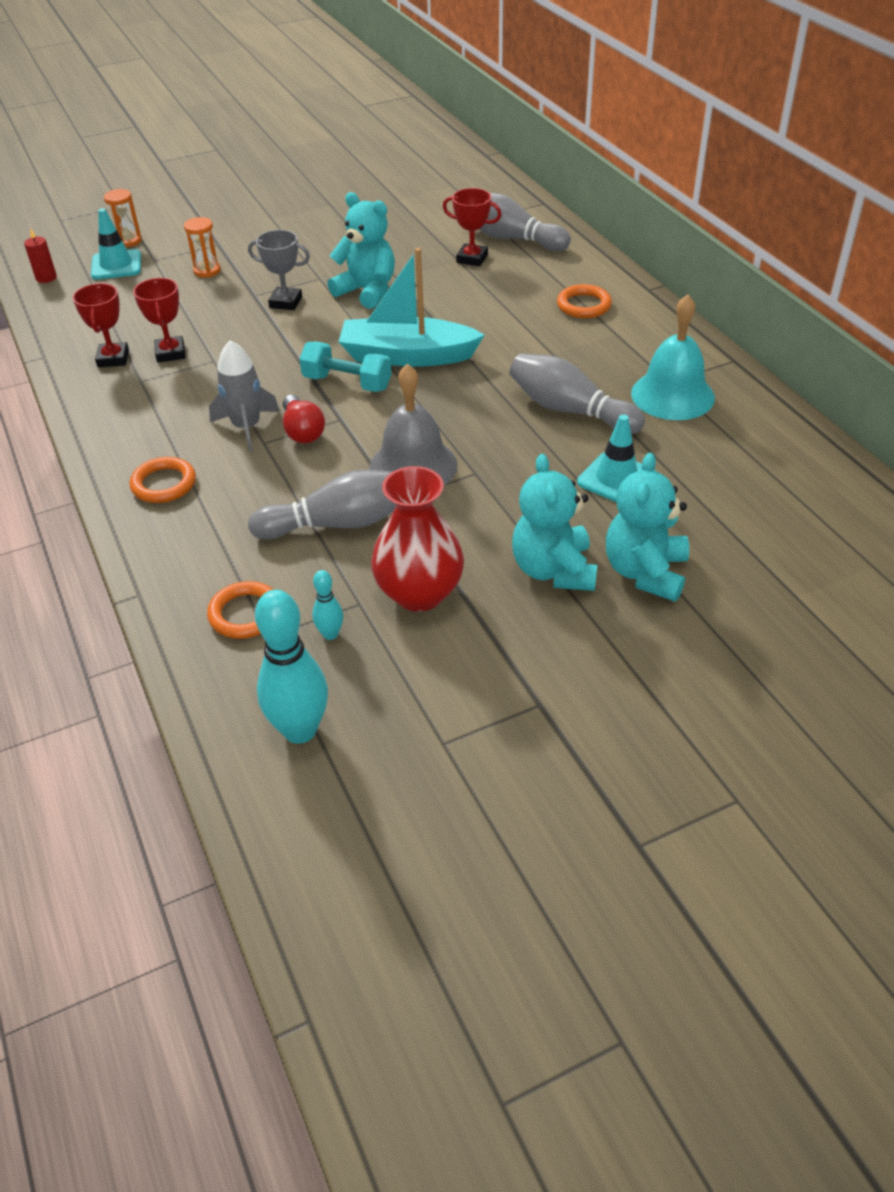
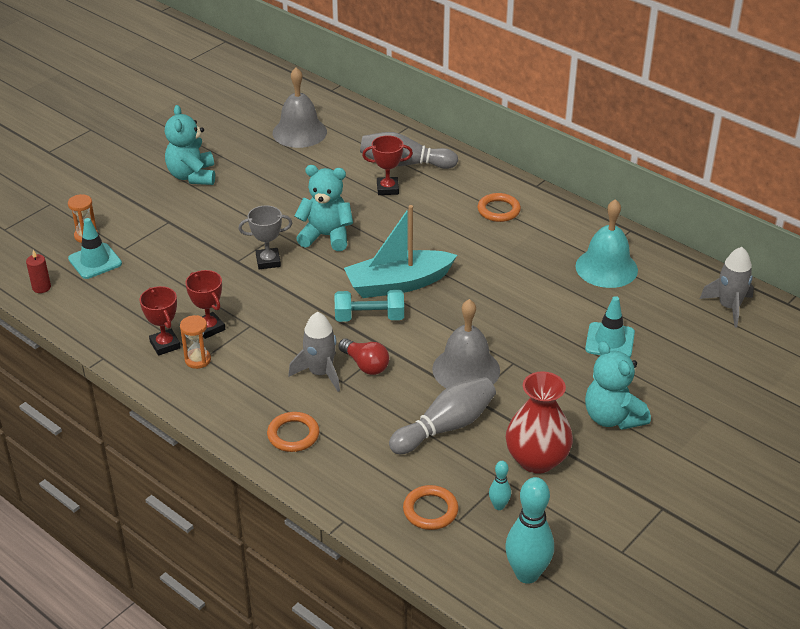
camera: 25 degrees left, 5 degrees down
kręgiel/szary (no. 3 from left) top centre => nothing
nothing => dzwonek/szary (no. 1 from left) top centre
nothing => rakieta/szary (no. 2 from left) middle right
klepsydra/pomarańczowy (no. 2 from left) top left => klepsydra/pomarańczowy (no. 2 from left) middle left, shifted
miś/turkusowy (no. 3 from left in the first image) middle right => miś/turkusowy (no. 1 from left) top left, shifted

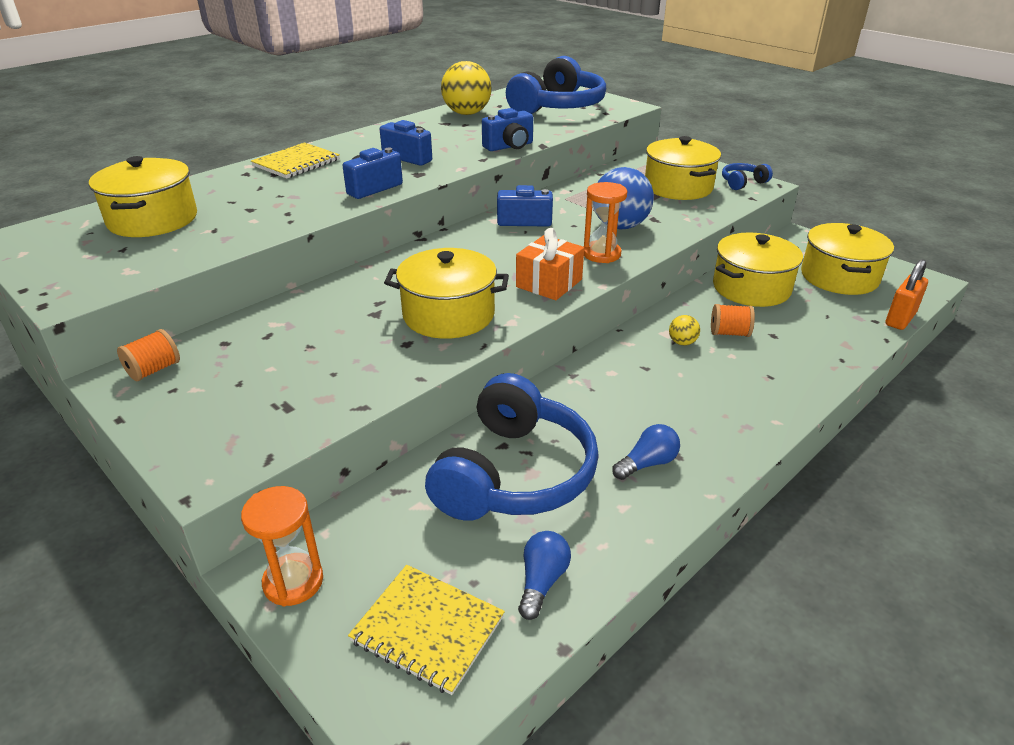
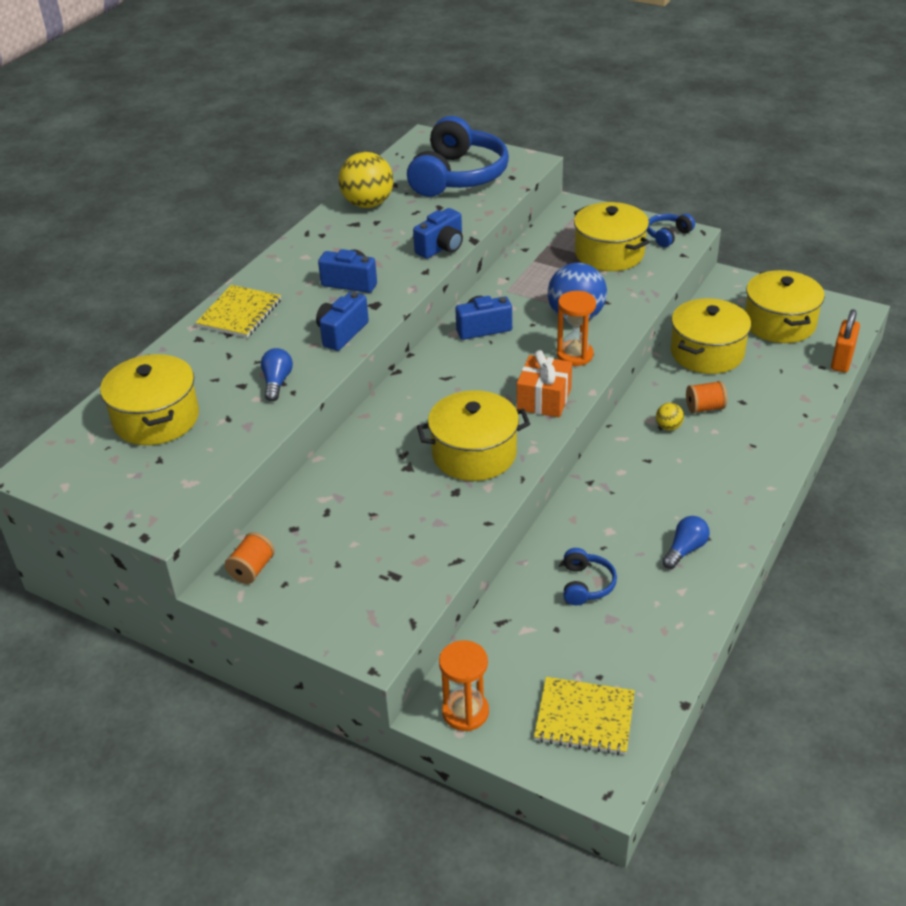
camera: 15 degrees left, 5 degrees up
żarówka/niebieski (no. 1 from left) bottom centre => żarówka/niebieski (no. 1 from left) middle left, shifted
słuchawki/niebieski (no. 1 from left in the first image) centre => słuchawki/niebieski (no. 2 from left) centre, x0.44

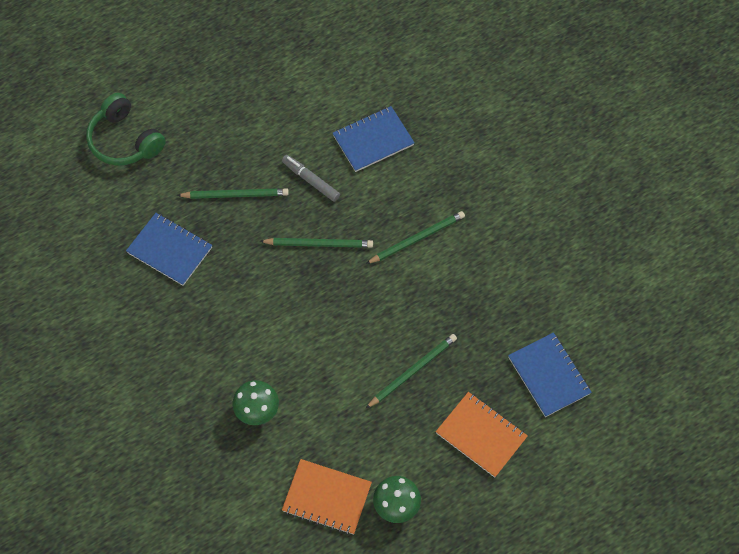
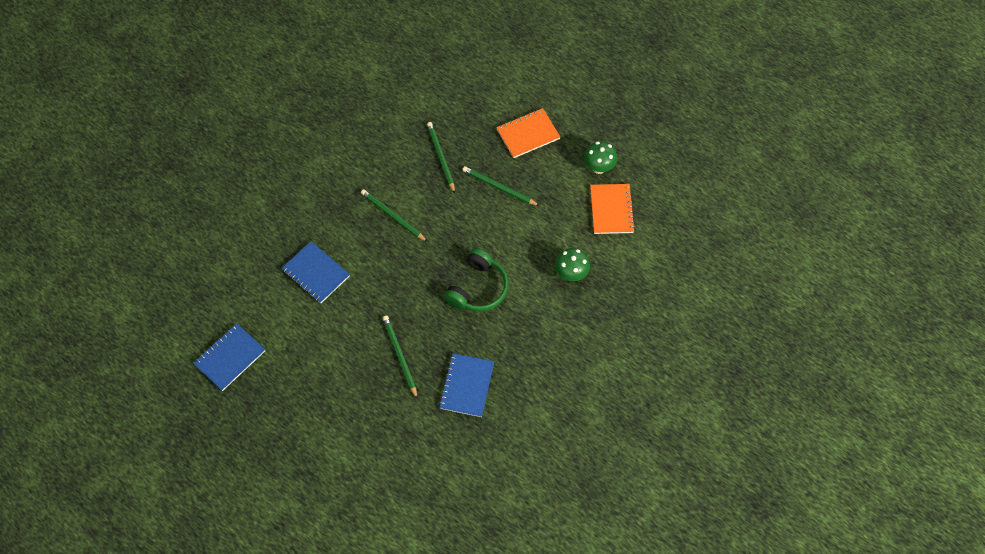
camera: 110 degrees left, 0 degrees up
flamaster/szary top centre => nothing
słuchawki/zielony top left => słuchawki/zielony centre, shifted
ołówek/zielony (no. 2 from left in the first image) centre => ołówek/zielony (no. 3 from left) top centre, shifted
zeszyt/niebieski (no. 3 from left in the first image) bottom right => zeszyt/niebieski (no. 1 from left) middle left, shifted
zeszyt/pomarańczowy (no. 2 from left in the first image) bottom centre => zeszyt/pomarańczowy (no. 1 from left) top centre, 45 degrees clockwise

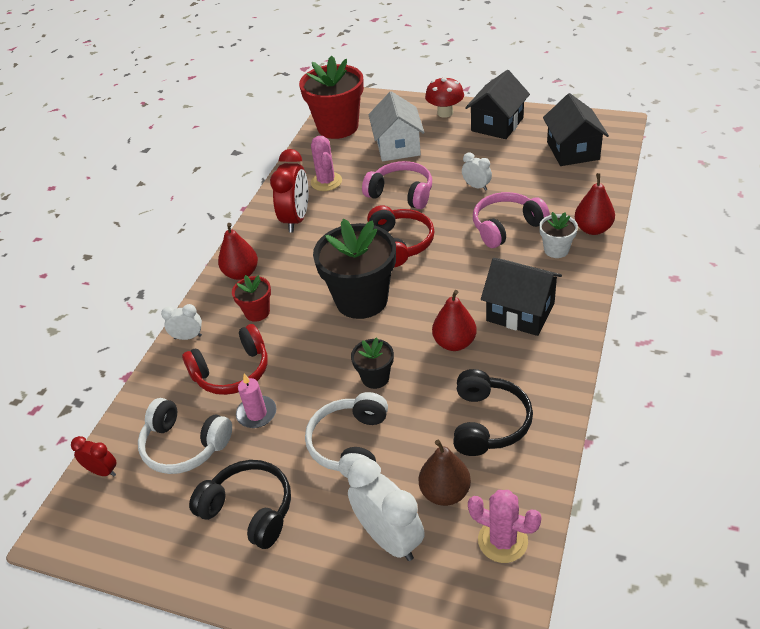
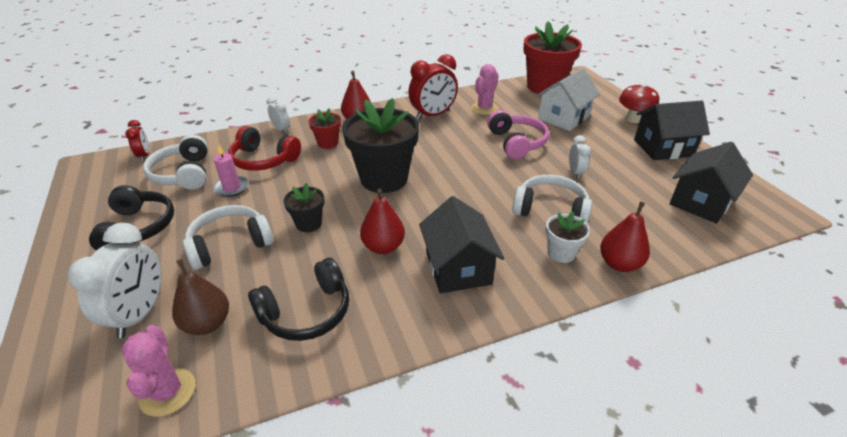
camera: 45 degrees right, 5 degrees down
słuchawki/czerwony (no. 2 from left) centre => nothing
słuchawki/różowy (no. 2 from left) middle right => słuchawki/biały (no. 3 from left) centre

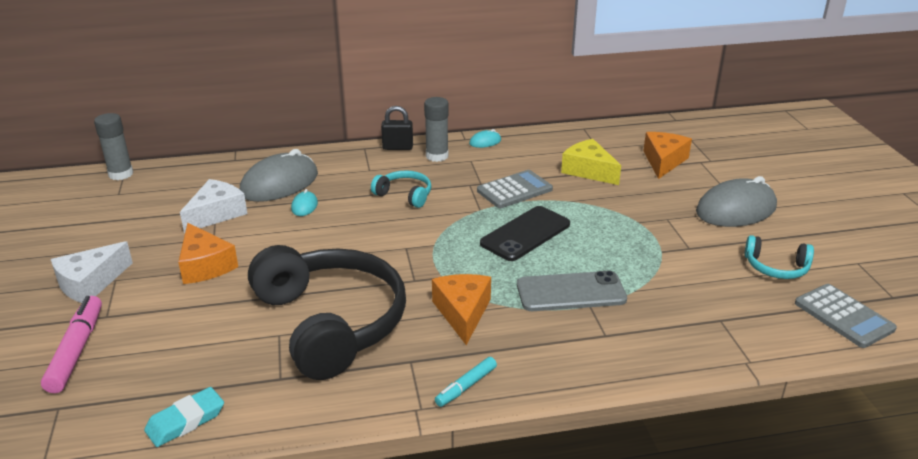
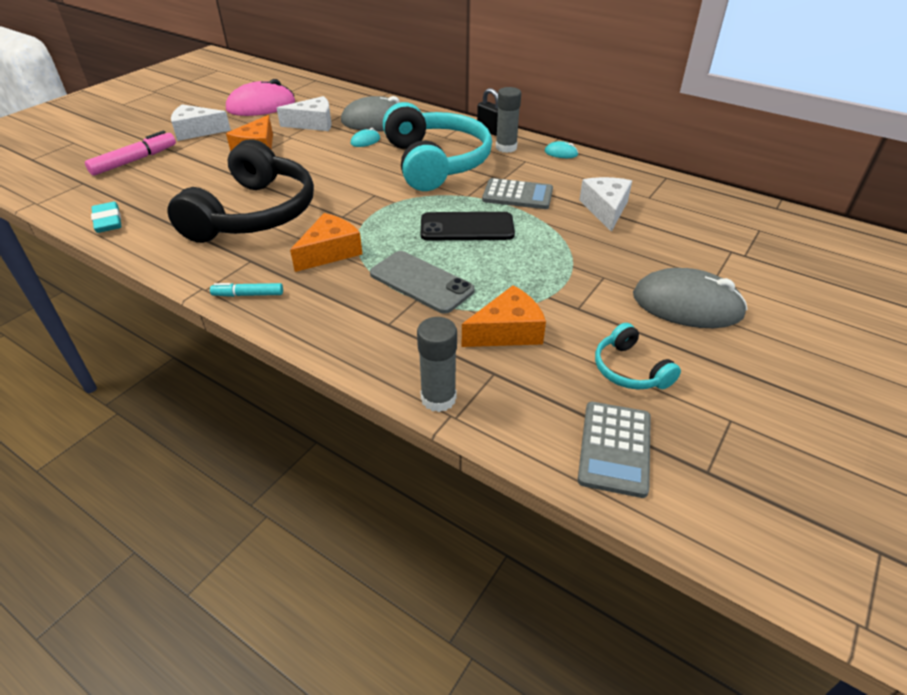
camera: 45 degrees right, 10 degrees up
nothing => myszka/różowy top left
klej w sztyfcie/szary (no. 1 from left) top left => klej w sztyfcie/szary (no. 1 from left) centre, shifted
ser/pomarańczowy (no. 3 from left) middle right => ser/pomarańczowy (no. 3 from left) centre, shifted
ser/żółty centre => ser/biały (no. 3 from left) top right
gumka do mazania/turkusowy bottom left => gumka do mazania/turkusowy top left, 60 degrees clockwise
słuchawki/turkusowy (no. 1 from left) centre => słuchawki/turkusowy (no. 1 from left) top centre, x2.28

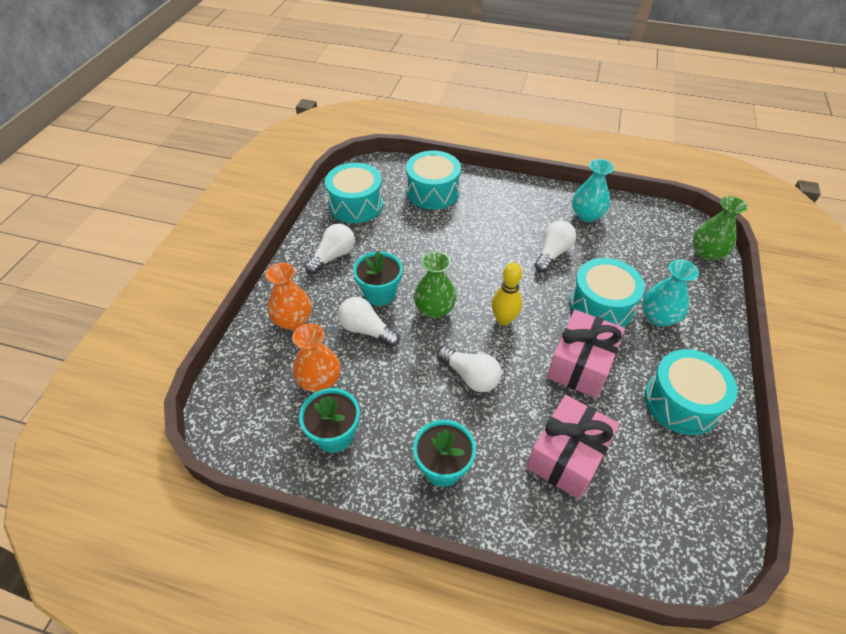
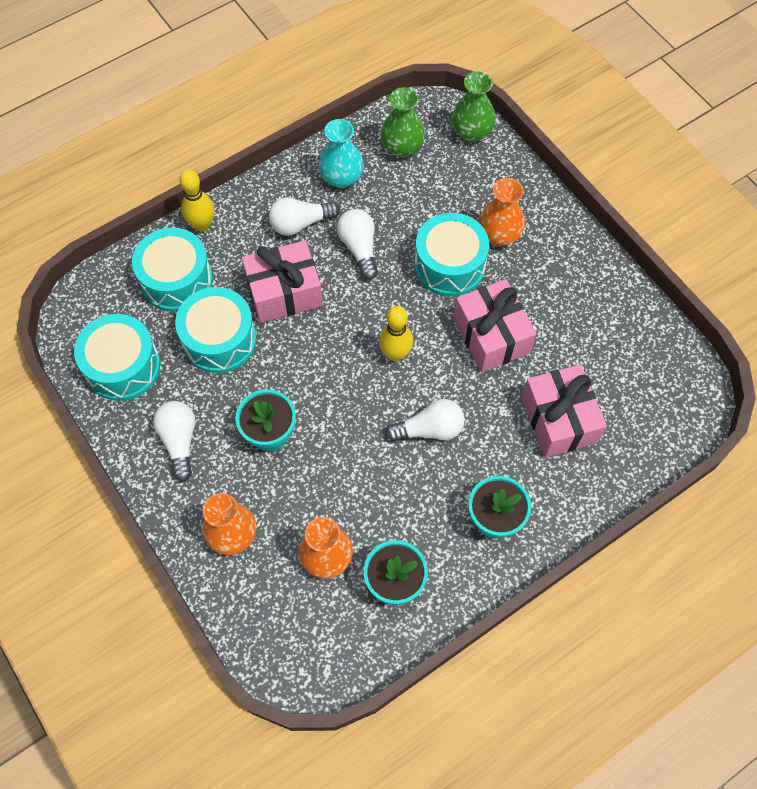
camera: 50 degrees left, 15 degrees up
nothing => kręgiel/żółty (no. 1 from left) top left
nothing => prezent/różowy (no. 1 from left) centre
żarówka/biały (no. 2 from left) centre => żarówka/biały (no. 2 from left) top centre, shifted
wazon/zielony (no. 1 from left) centre => wazon/zielony (no. 1 from left) top centre, shifted
bęben/turkusowy (no. 4 from left in the first image) middle right => bęben/turkusowy (no. 3 from left) middle left, shifted
wazon/turkusowy (no. 2 from left) middle right => wazon/pomarańczowy (no. 3 from left) top centre

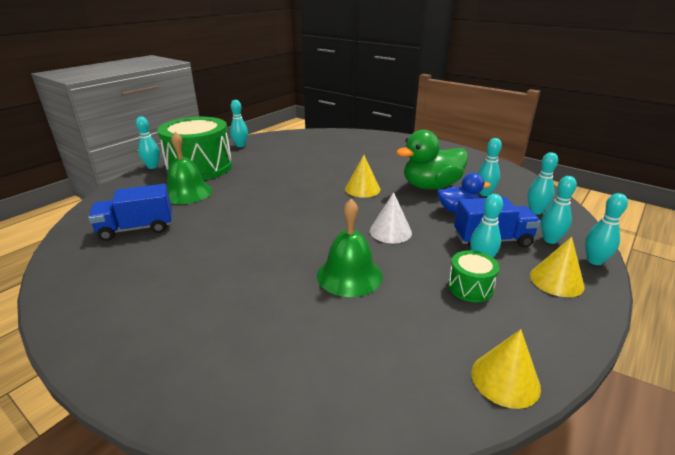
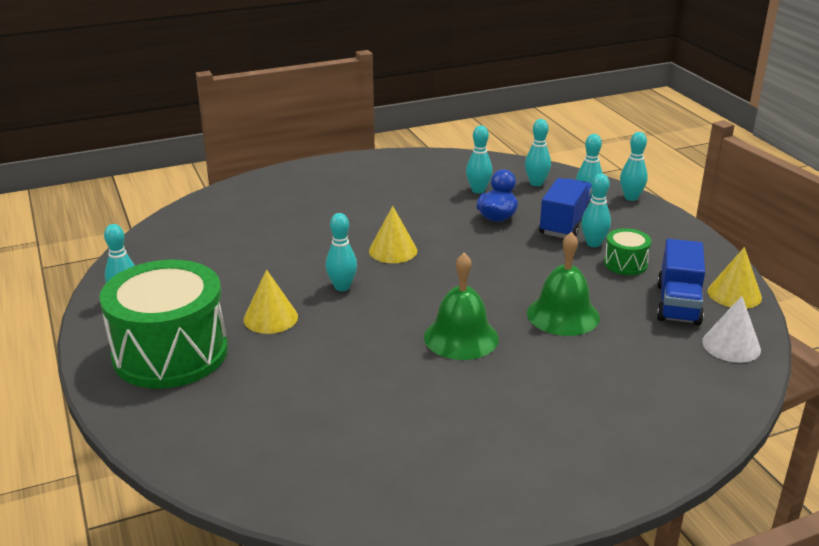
camera: 60 degrees left, 0 degrees up
kaczka/zielony centre => nothing
ciężarówka/niebieski (no. 1 from left in the first image) middle left => ciężarówka/niebieski (no. 2 from left) middle right, shifted
kręgiel/turkusowy (no. 1 from left in the first image) top left => kręgiel/turkusowy (no. 2 from left) centre, shifted
dzwonek/zielony (no. 1 from left) middle left => dzwonek/zielony (no. 1 from left) centre, shifted
stożek/biały centre => stożek/biały middle right, shifted
stożek/żółty (no. 3 from left in the first image) middle right => stożek/żółty (no. 1 from left) middle left, shifted

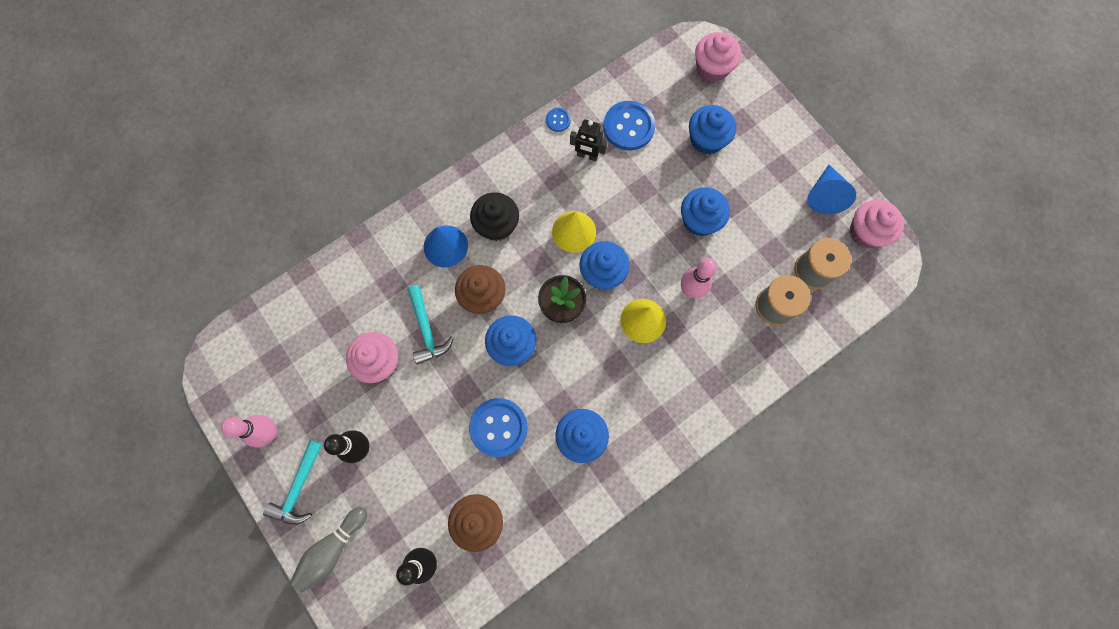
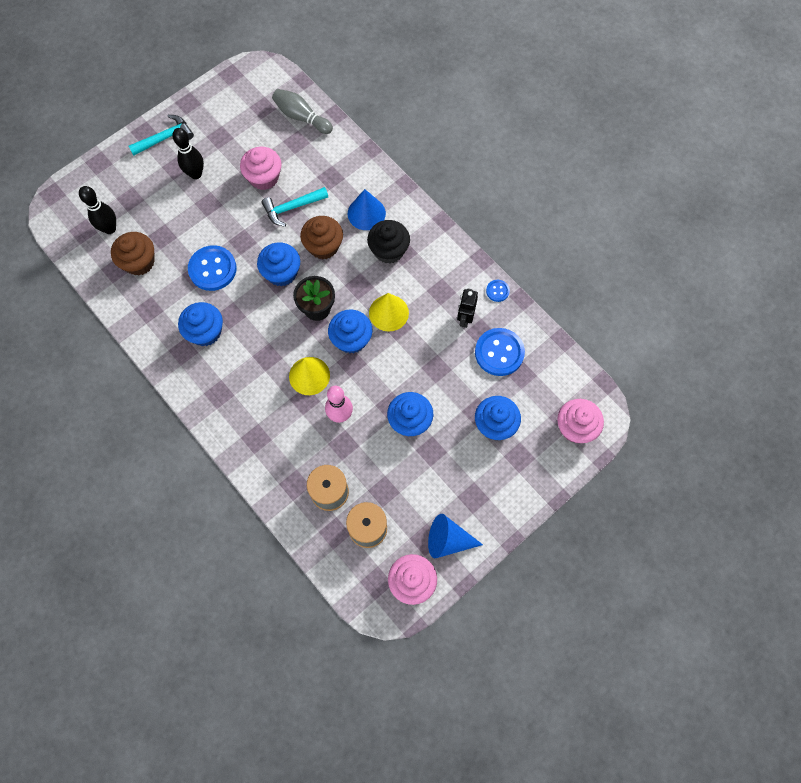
camera: 85 degrees right, 5 degrees down
kręgiel/różowy (no. 1 from left) bottom left => nothing
kręgiel/szary bottom left => kręgiel/szary top centre, shifted
młotek/turkusowy (no. 1 from left) bottom left => młotek/turkusowy (no. 1 from left) top left, 135 degrees clockwise

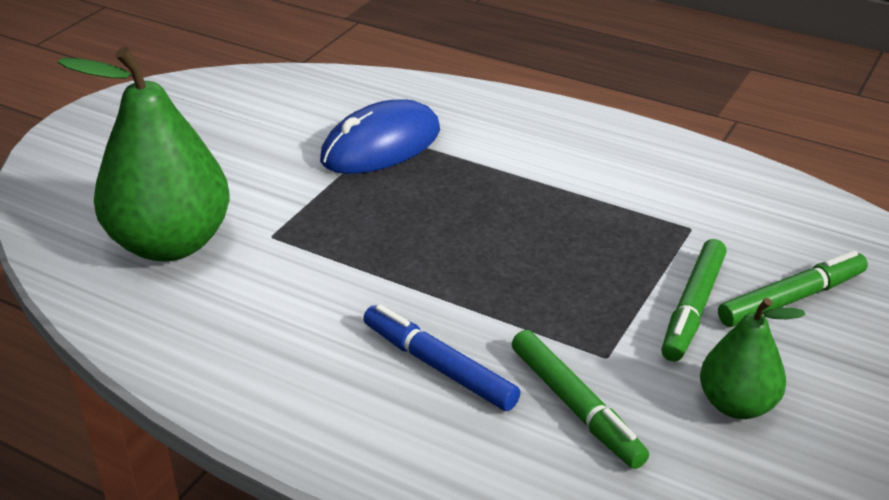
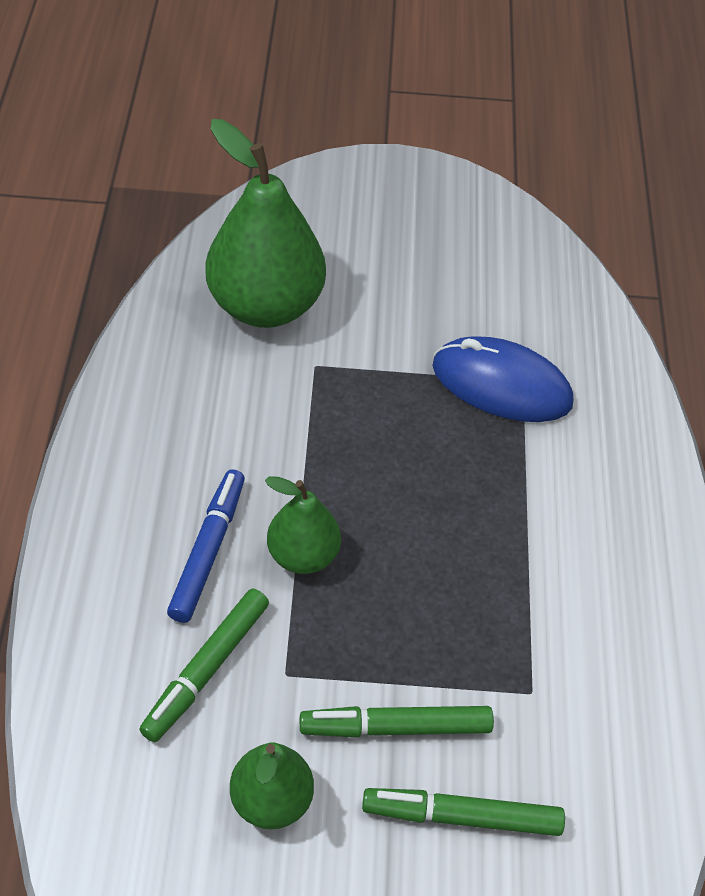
camera: 60 degrees right, 15 degrees up
nothing => gruszka/zielony (no. 3 from left) centre
flamaster/zielony (no. 3 from left) middle right => flamaster/zielony (no. 3 from left) bottom centre, 150 degrees clockwise

